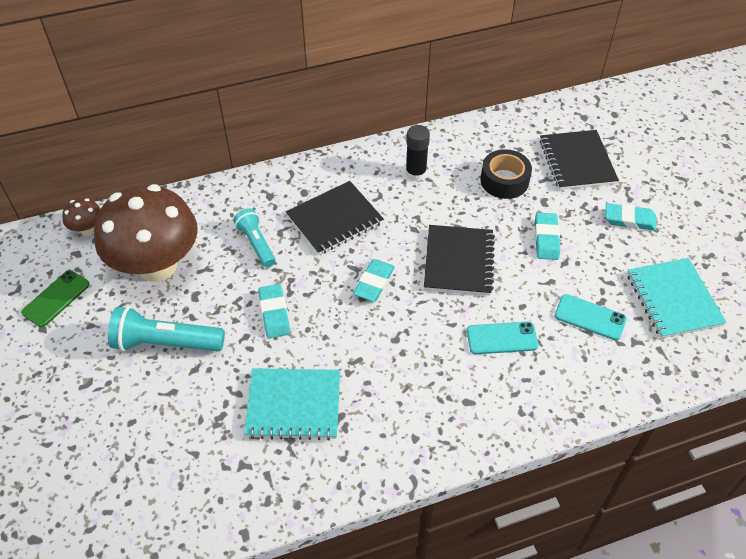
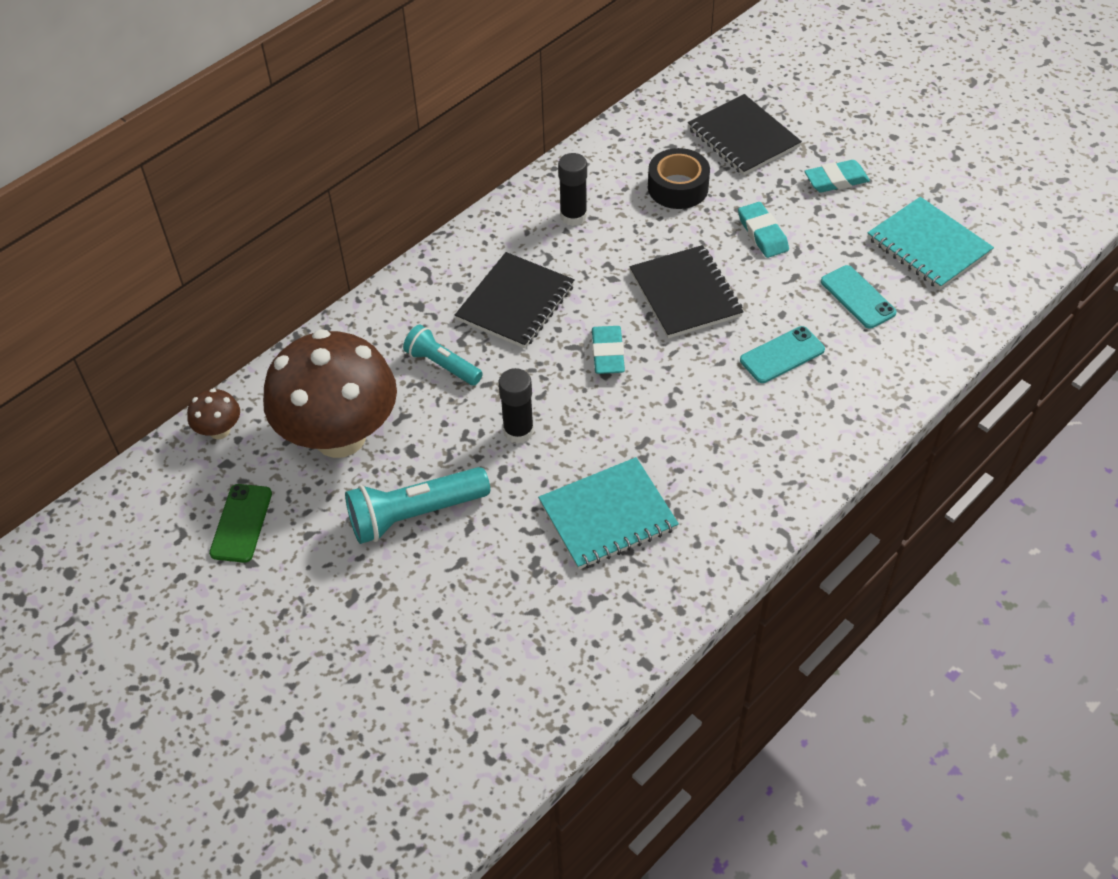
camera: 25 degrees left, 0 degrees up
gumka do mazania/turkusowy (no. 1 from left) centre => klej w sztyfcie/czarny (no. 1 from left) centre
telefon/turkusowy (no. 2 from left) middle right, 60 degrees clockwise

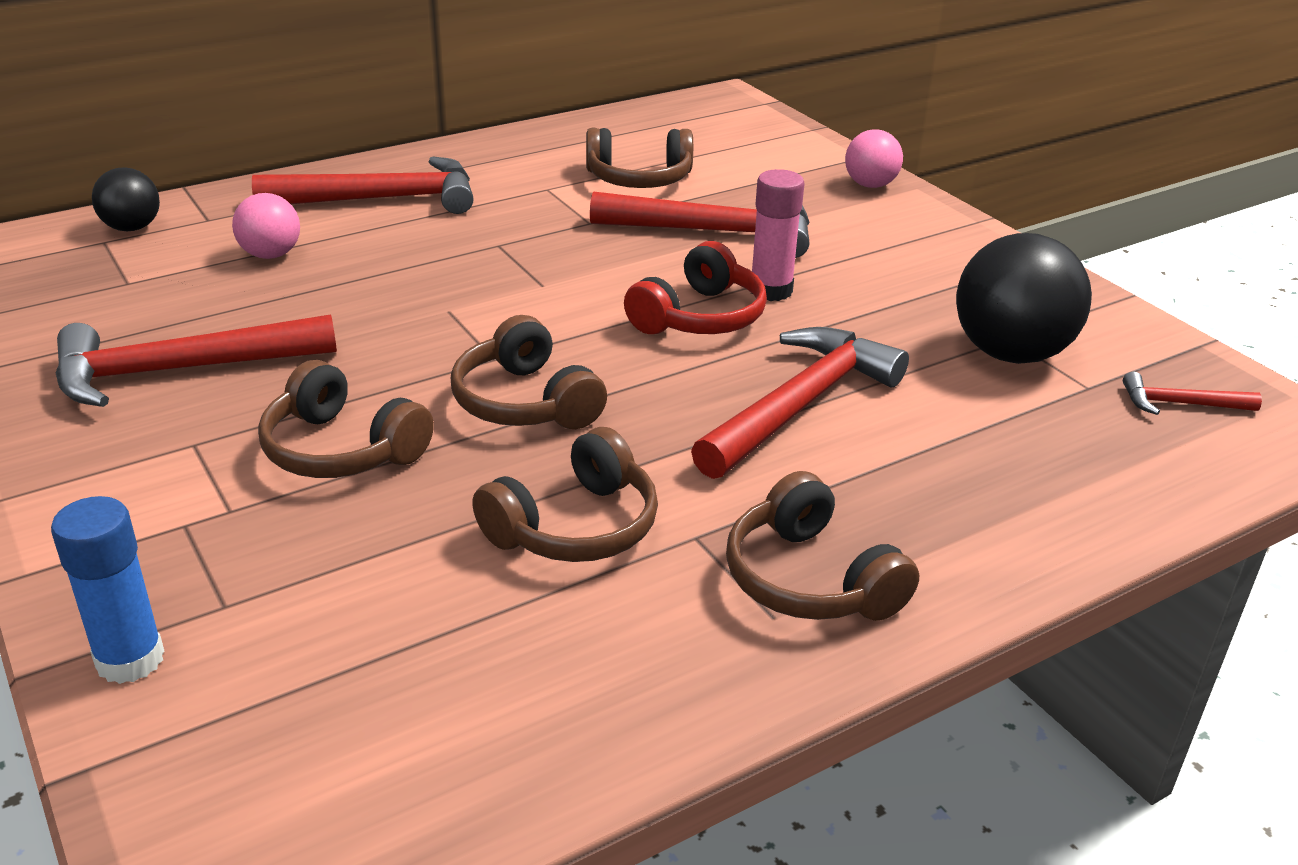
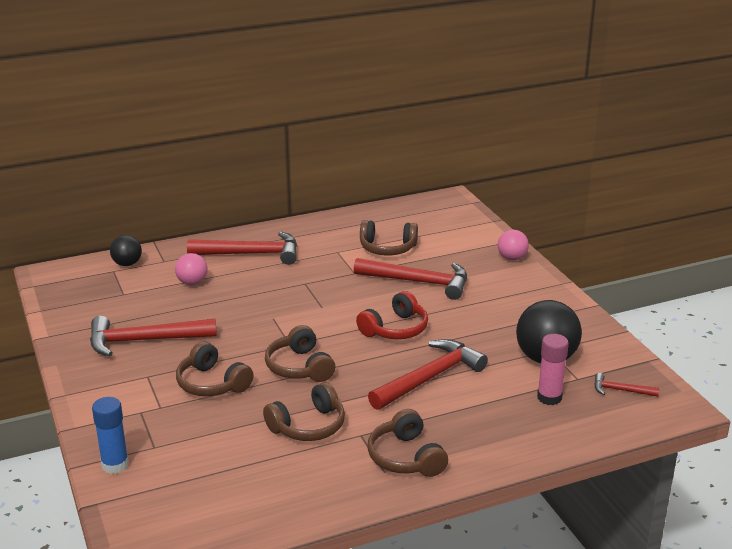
camera: 10 degrees right, 5 degrees down
klej w sztyfcie/różowy top centre => klej w sztyfcie/różowy bottom right, shifted

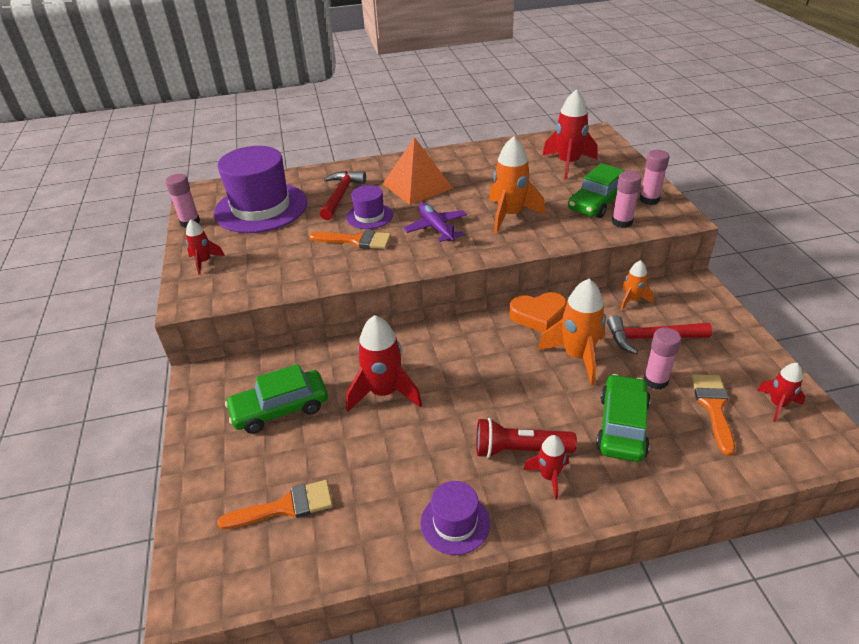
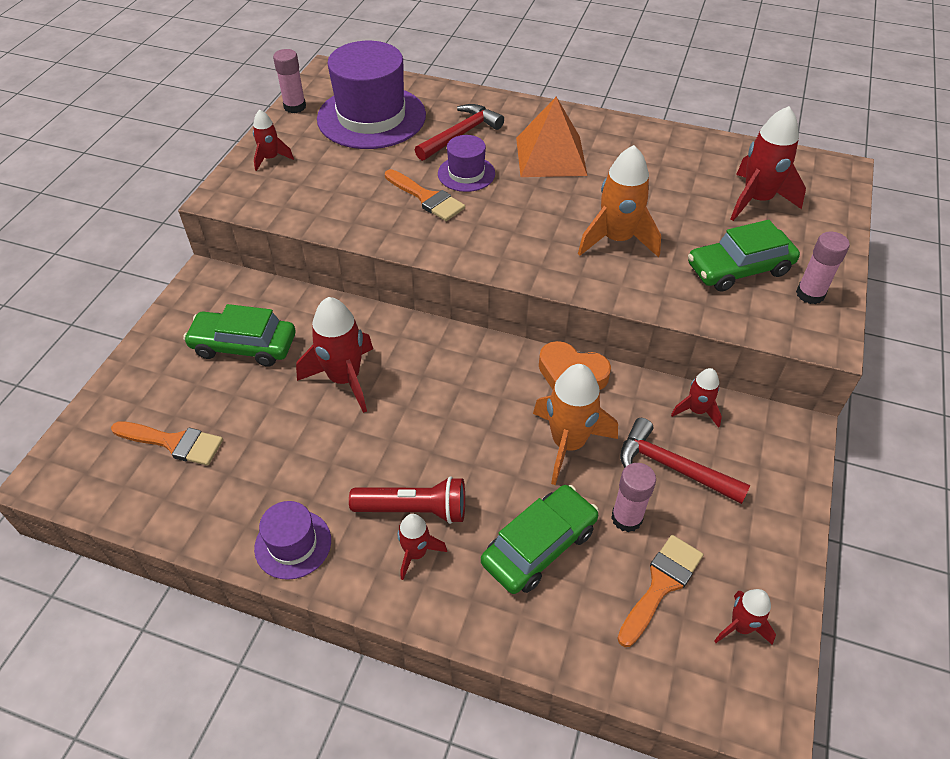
camera: 30 degrees right, 10 degrees up
samolot/fioletowy centre => nothing
klej w sztyfcie/różowy (no. 2 from left) top right => nothing
rakieta/pomarańczowy (no. 3 from left) middle right => rakieta/czerwony (no. 4 from left) middle right
latarka/czerwony bottom centre => latarka/czerwony centre, 150 degrees clockwise

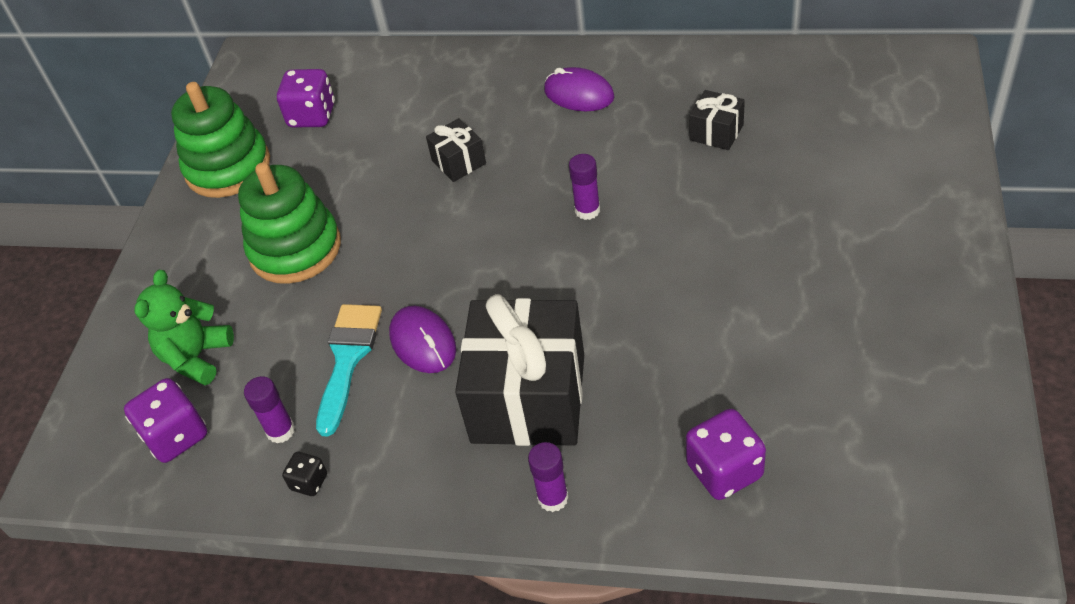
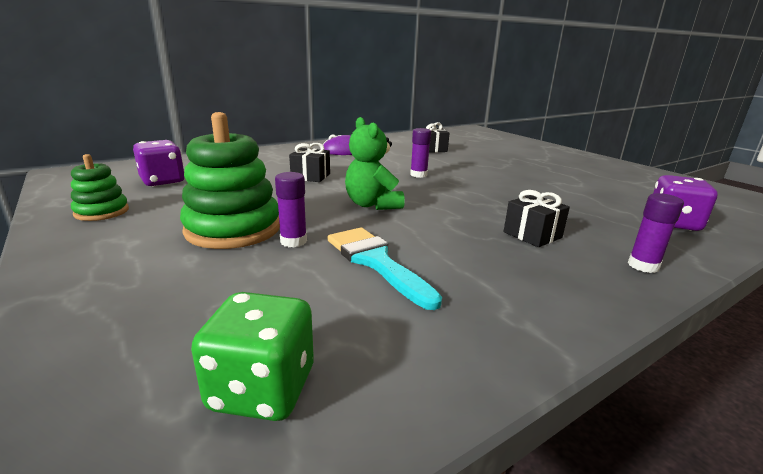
camera: 50 degrees left, 25 degrees down
kostka do gry/czarny bottom left => nothing
myszka/fioletowy (no. 1 from left) centre => nothing
miś/zielony middle left => miś/zielony centre, shifted
klej w sztyfcie/fioletowy (no. 1 from left) bottom left => klej w sztyfcie/fioletowy (no. 1 from left) centre, shifted
kostka do gry/fioletowy (no. 1 from left) bottom left => kostka do gry/zielony bottom left
zabawka nakładanka/zielony (no. 1 from left) top left => zabawka nakładanka/zielony (no. 1 from left) middle left, x0.55
prezent/czarny (no. 2 from left in the first image) centre => prezent/czarny (no. 3 from left) middle right, x0.45

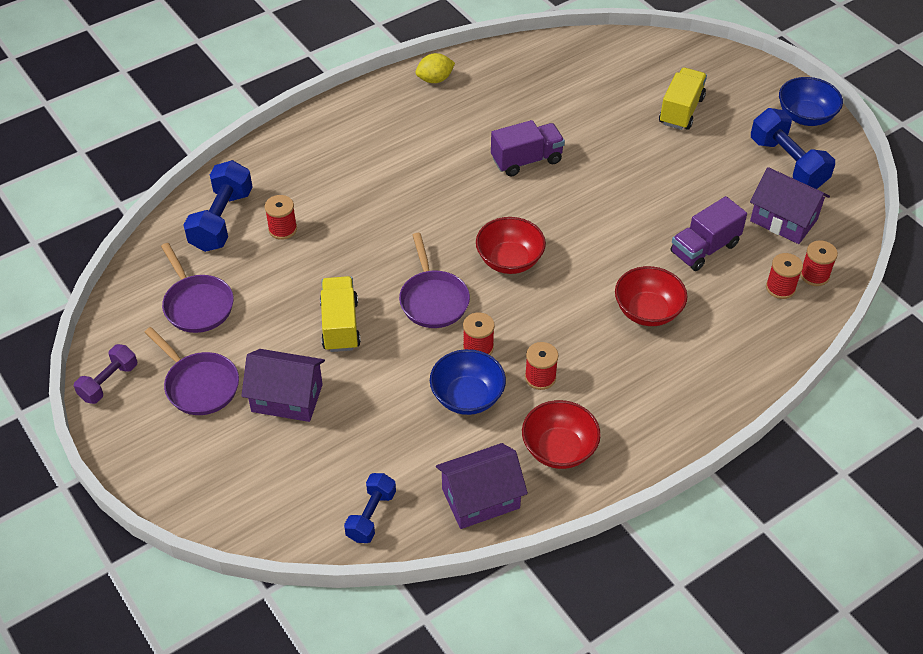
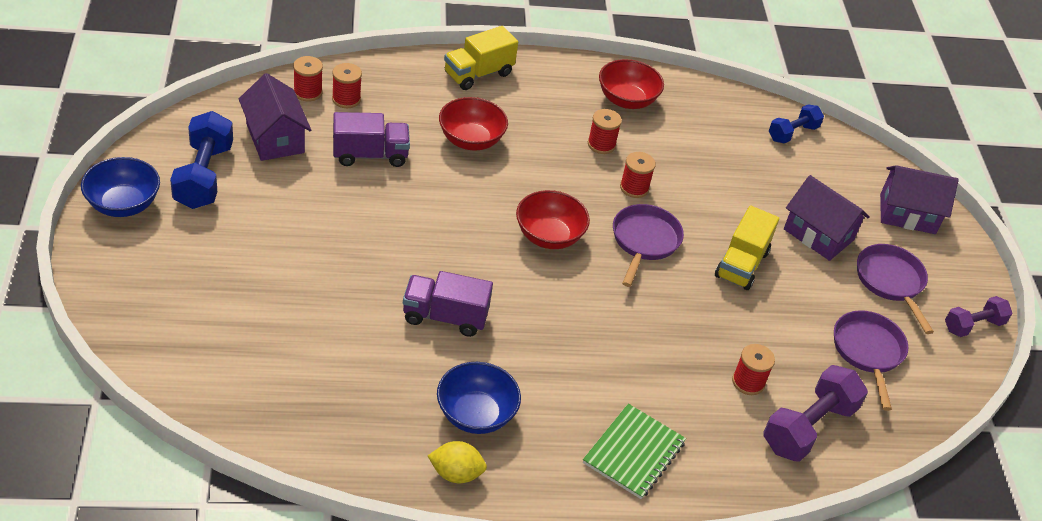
camera: 155 degrees left, 5 degrees down
nothing => zeszyt/zielony bottom centre
miska/niebieski (no. 1 from left in the first image) centre => miska/niebieski (no. 2 from left) bottom centre, shifted
domek/fioletowy (no. 2 from left in the first image) bottom centre => domek/fioletowy (no. 3 from left) middle right, shifted
ciężarówka/żółty (no. 2 from left in the first image) top right => ciężarówka/żółty (no. 1 from left) top centre, shifted
hantel/niebieski (no. 1 from left) top left => hantel/fioletowy (no. 1 from left) bottom right

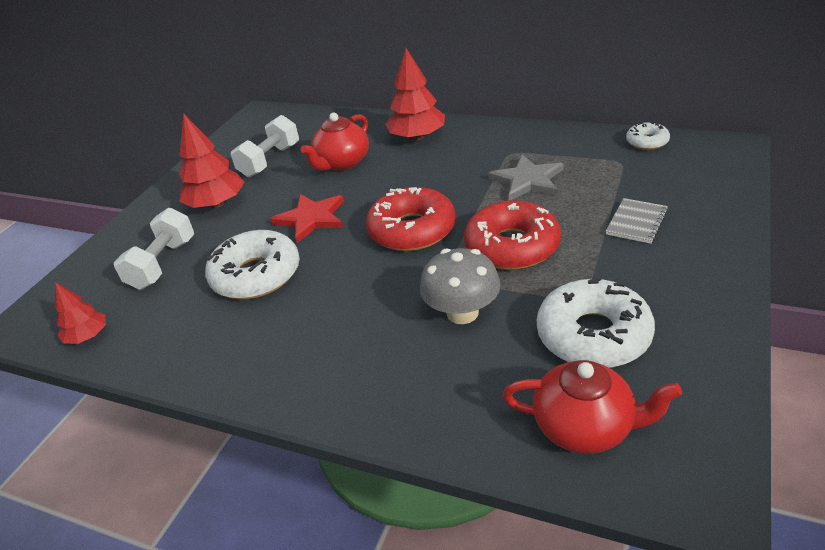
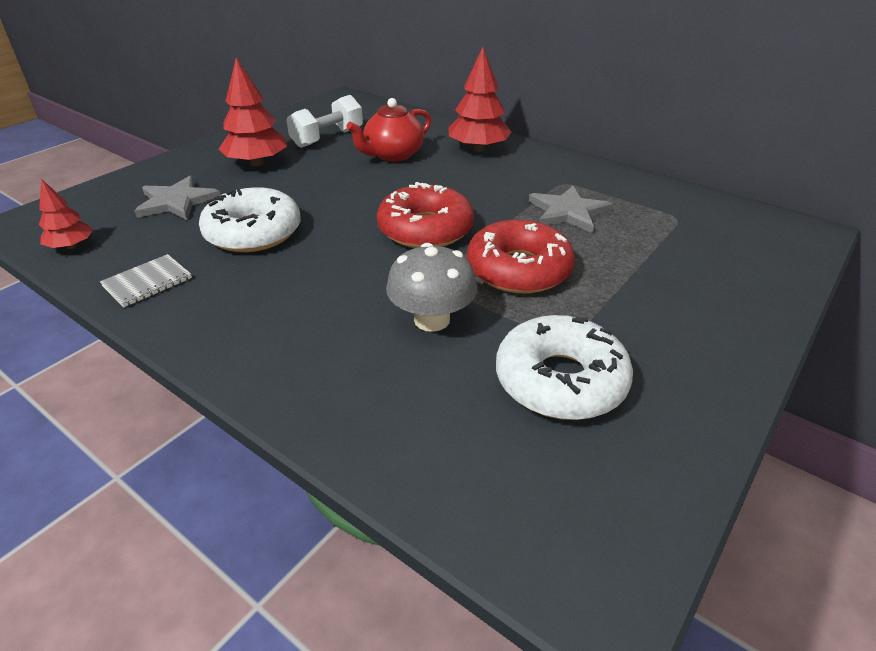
camera: 10 degrees right, 0 degrees up
gwiazda/czerwony centre => nothing
imbryk/czerwony (no. 2 from left) bottom right => nothing
donut/biały (no. 3 from left) top right => nothing
zeszyt/szary middle right => zeszyt/szary middle left, shifted
hantel/biały (no. 1 from left) middle left => gwiazda/szary (no. 1 from left) top left

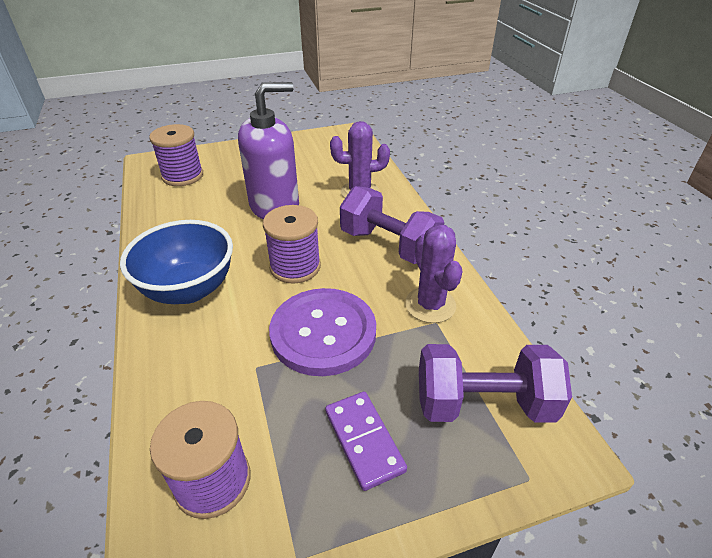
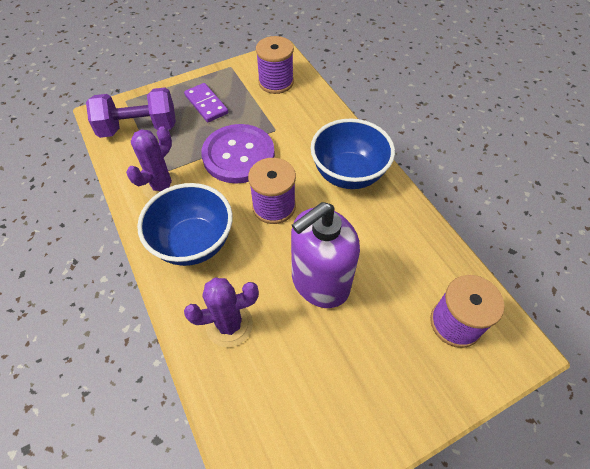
camera: 170 degrees right, 15 degrees up
hantel/fioletowy (no. 1 from left) centre => miska/niebieski (no. 1 from left) middle left
kaktus/fioletowy (no. 2 from left in the first image) centre => kaktus/fioletowy (no. 1 from left) middle left, 60 degrees clockwise

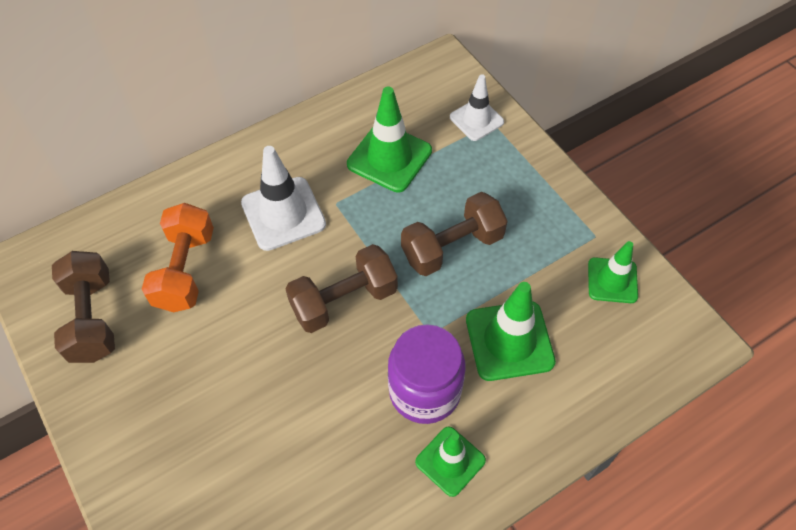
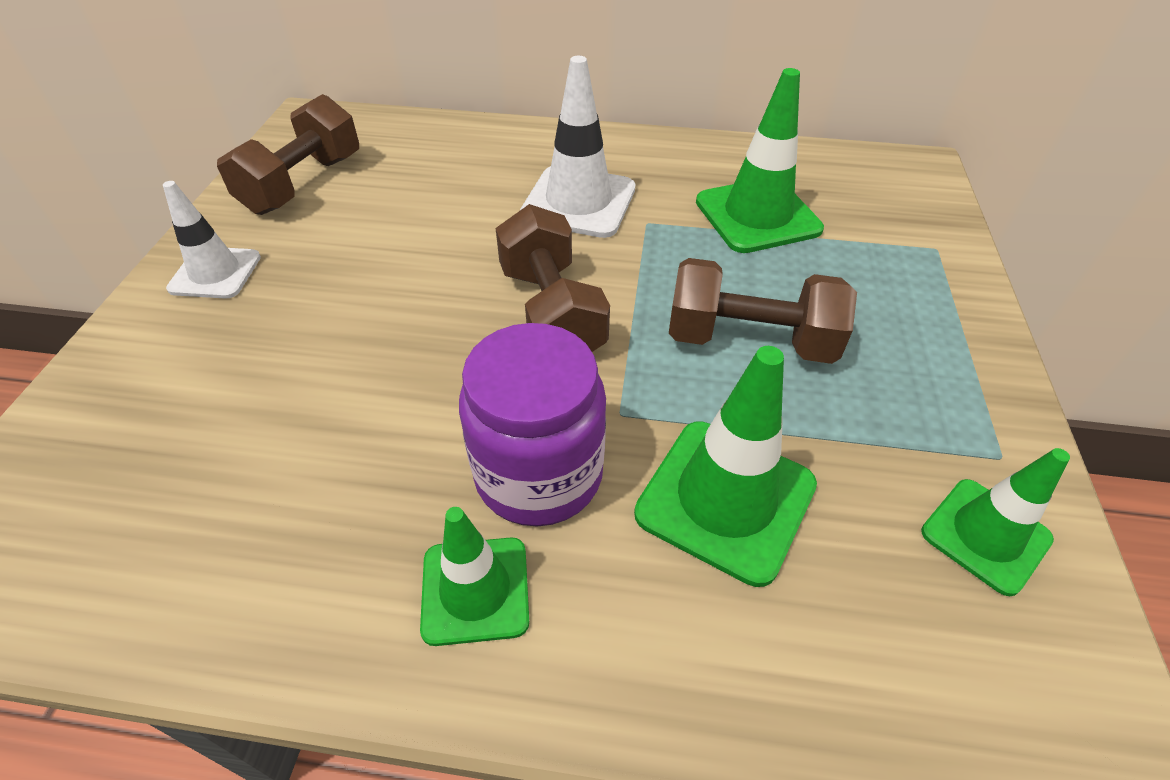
camera: 40 degrees right, 10 degrees down
hantel/pomarańczowy middle left => nothing
pachołek/biały (no. 2 from left in the first image) top centre => pachołek/biały (no. 1 from left) top left, shifted
hantel/brązowy (no. 2 from left) centre, 60 degrees clockwise

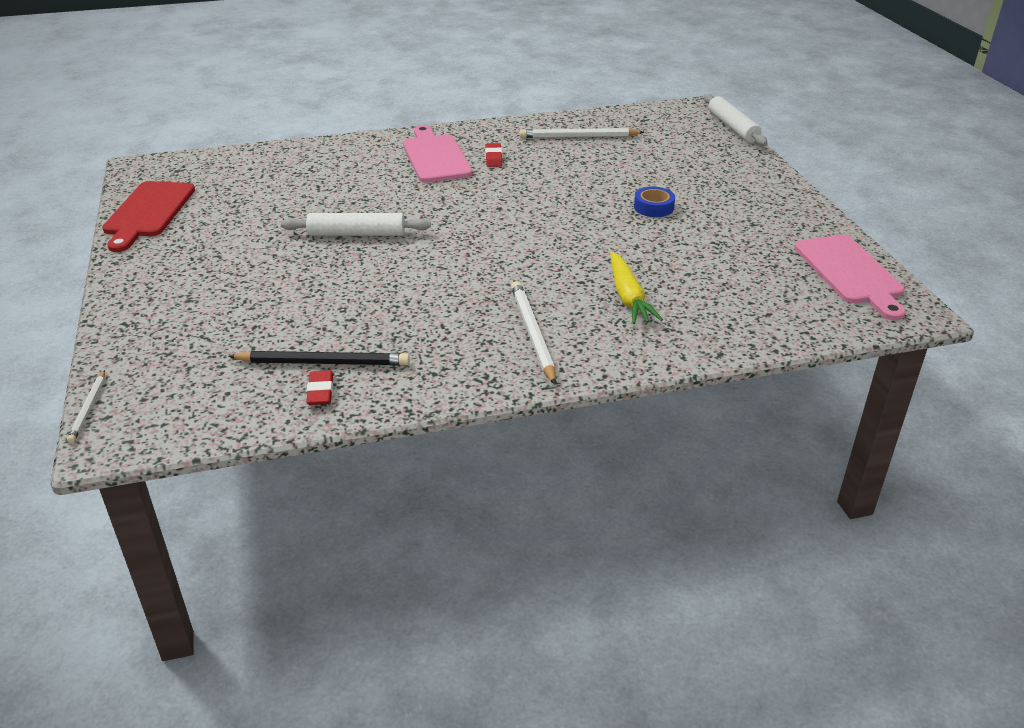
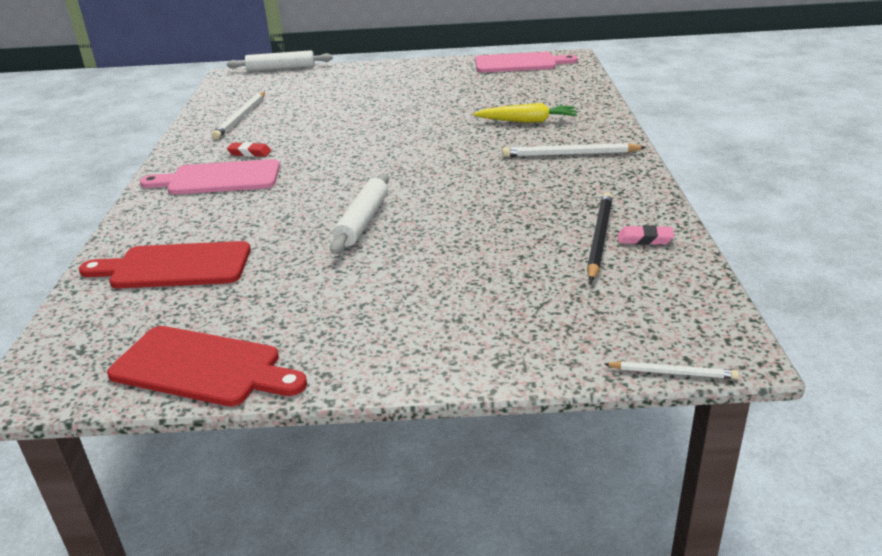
camera: 75 degrees left, 5 degrees down
taśma klejąca/niebieski top centre => nothing
nothing => deska do krojenia/czerwony (no. 1 from left) middle left
gumka do mazania/czerwony (no. 1 from left) middle left => gumka do mazania/różowy middle right

